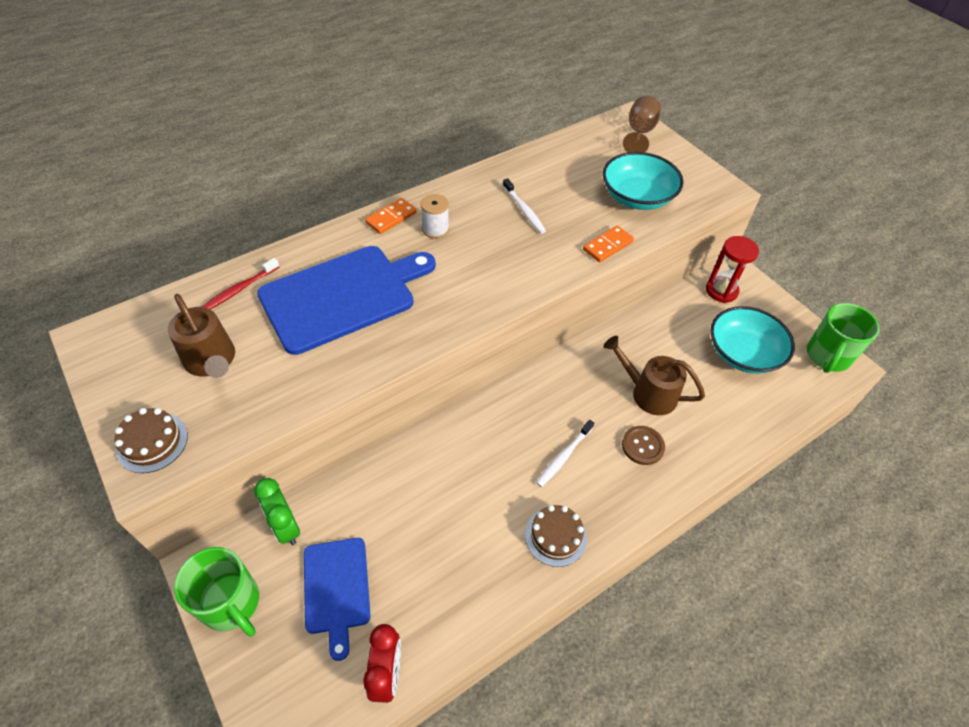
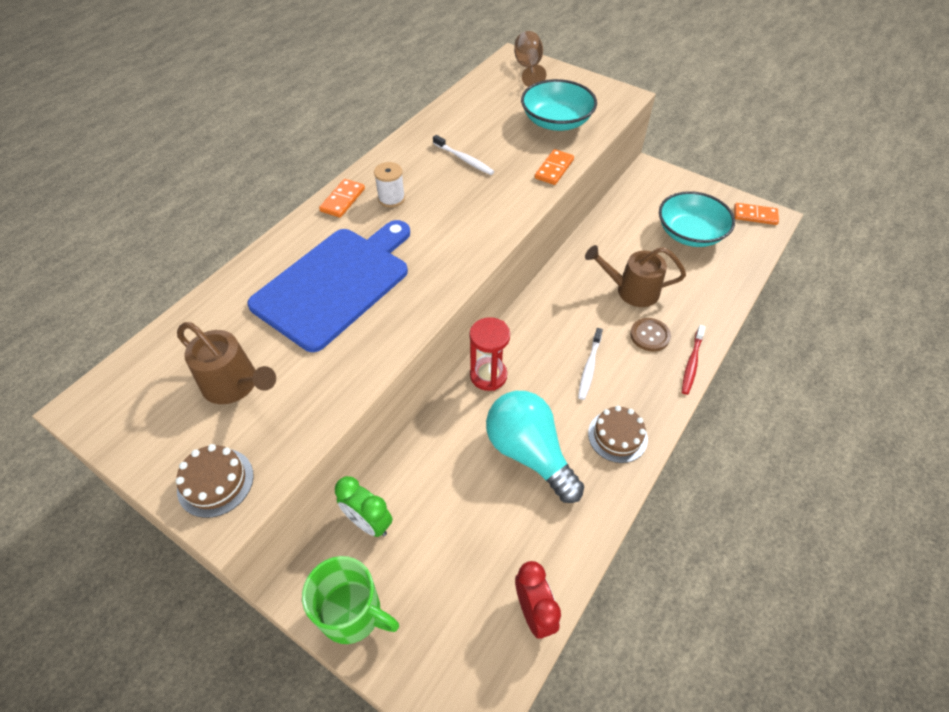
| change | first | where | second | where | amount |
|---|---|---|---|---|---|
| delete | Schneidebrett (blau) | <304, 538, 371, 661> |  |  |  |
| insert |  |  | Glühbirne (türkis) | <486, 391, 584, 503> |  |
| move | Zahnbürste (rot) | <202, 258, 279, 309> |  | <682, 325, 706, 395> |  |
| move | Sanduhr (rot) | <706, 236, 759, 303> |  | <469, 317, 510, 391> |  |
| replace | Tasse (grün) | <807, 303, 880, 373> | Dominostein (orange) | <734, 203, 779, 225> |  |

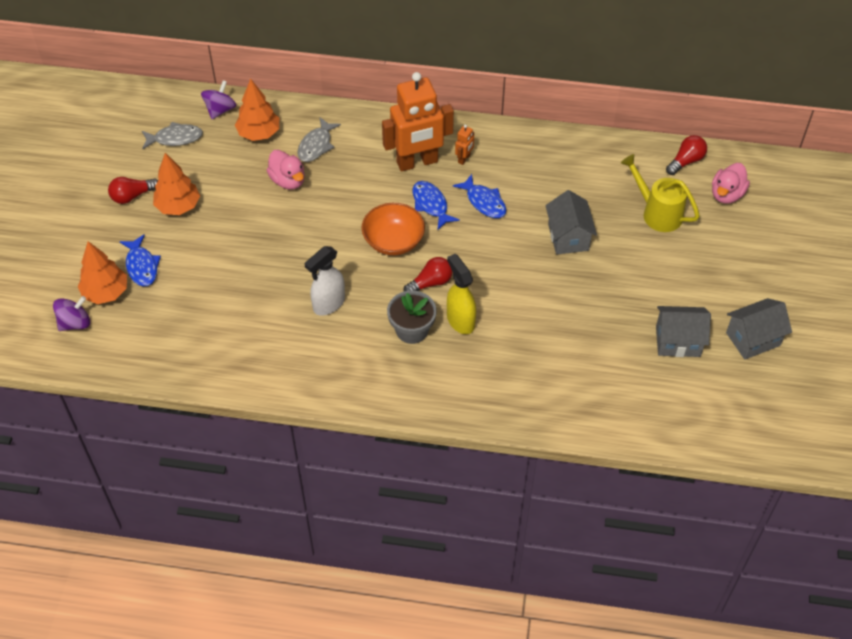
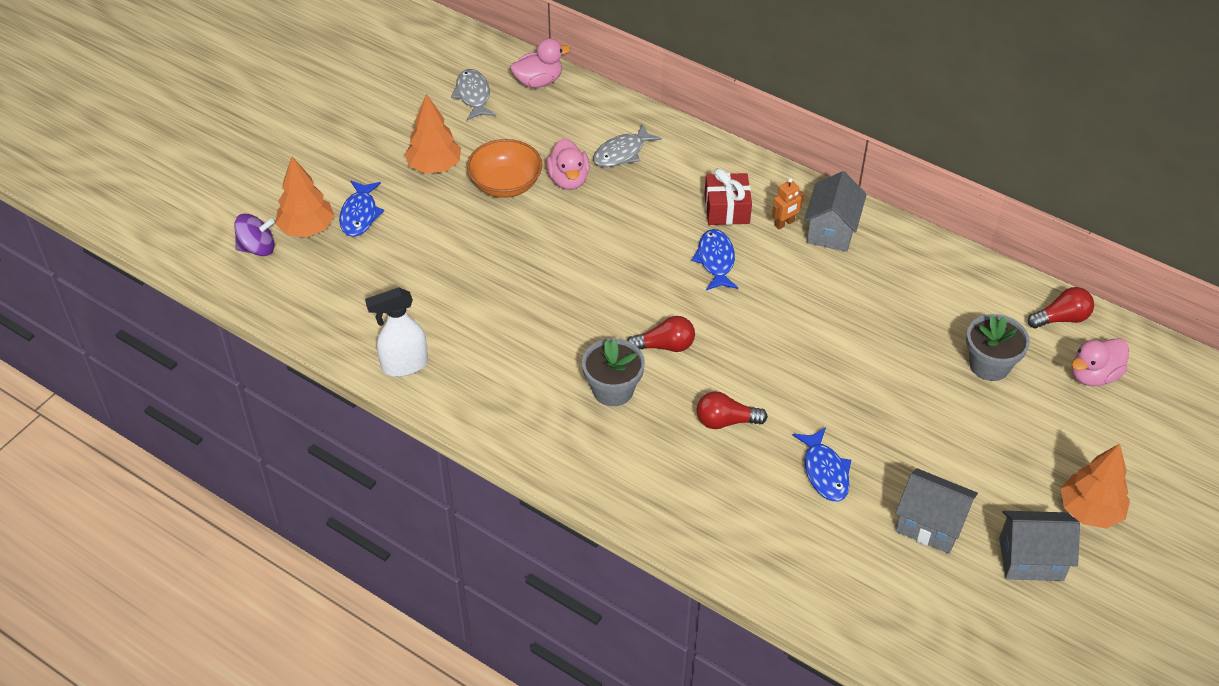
| change | first | where | second | where | amount |
|---|---|---|---|---|---|
| delete | Sprühflasche (gelb) | <447, 254, 476, 334> |  |  |  |
| move | Glühbirne (rot) | <108, 177, 158, 204> |  | <697, 391, 768, 429> |  |
| move | Baum (orange) | <235, 78, 279, 141> |  | <1061, 443, 1130, 529> |  |
| move | Sprühflasche (weiß) | <305, 246, 345, 316> |  | <365, 288, 428, 377> |  |
| move | Schüssel (orange) | <361, 203, 425, 255> |  | <467, 139, 542, 198> |  |
| move | Fisch (blau) | <453, 174, 506, 218> |  | <793, 427, 851, 501> |  |
| move | Haus (grau) | <545, 190, 597, 255> |  | <804, 171, 867, 252> |  |
| replace | Kreisel (lila) | <201, 80, 236, 119> | Ente (rosa) | <510, 38, 571, 88> |  |
| replace | Roboter (orange) | <382, 72, 454, 171> | Geschenk (rot) | <704, 168, 752, 225> |  |
| replace | Gießkanne (gelb) | <621, 154, 700, 232> | Blumentopf (grau) | <966, 314, 1030, 381> |  |
| rotate | Fisch (grau) | <142, 122, 203, 149> |  | <451, 69, 496, 120> | 120 degrees counterclockwise |

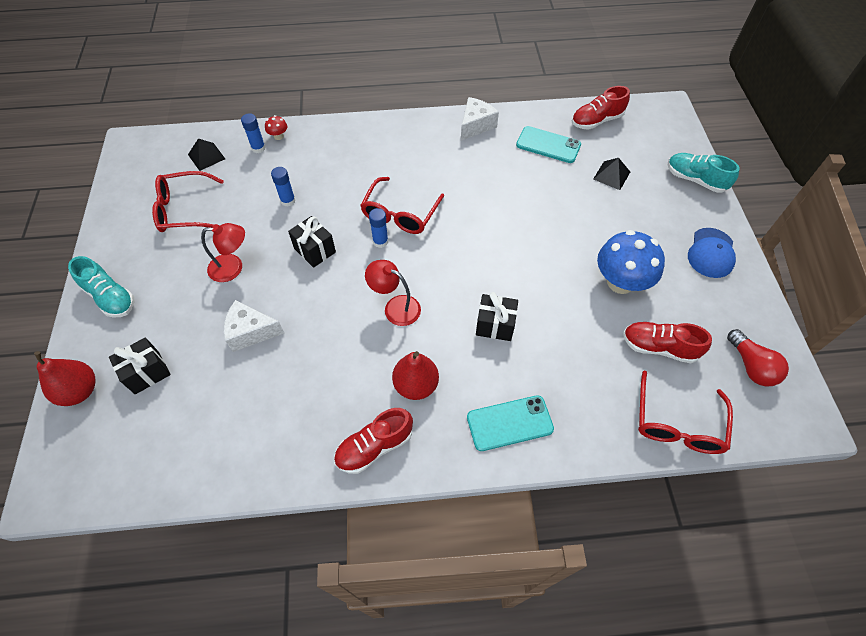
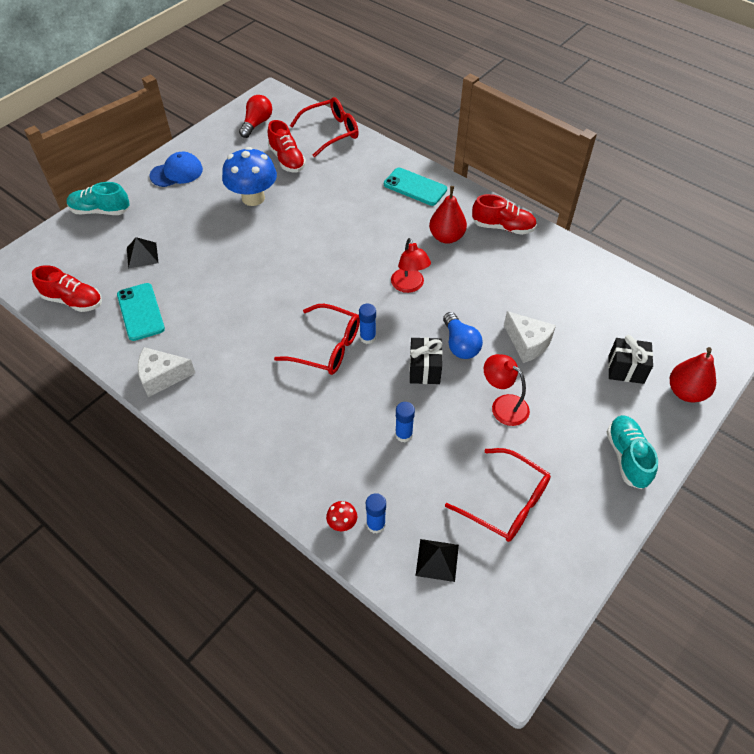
| change | first | where | second | where | amount |
|---|---|---|---|---|---|
| delete | Geschenk (schwarz) | <476, 292, 518, 341> |  |  |  |
| insert |  |  | Glühbirne (blau) | <443, 312, 483, 359> |  |
| rotate | Brille (rot) | <360, 177, 444, 234> |  | <274, 304, 360, 375> | 45 degrees clockwise |
| rotate | Schuh (türkis) | <668, 153, 740, 193> |  | <67, 182, 130, 215> | 105 degrees clockwise |

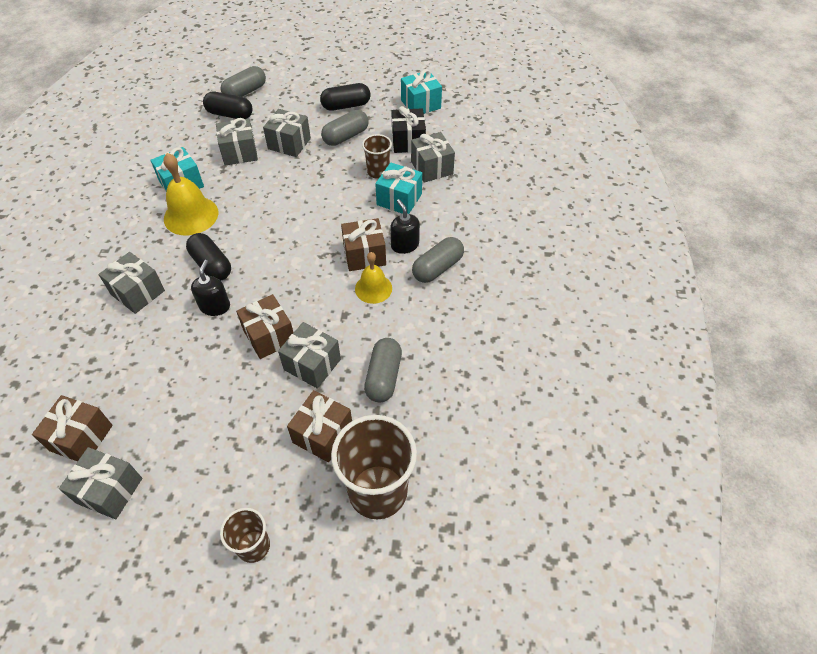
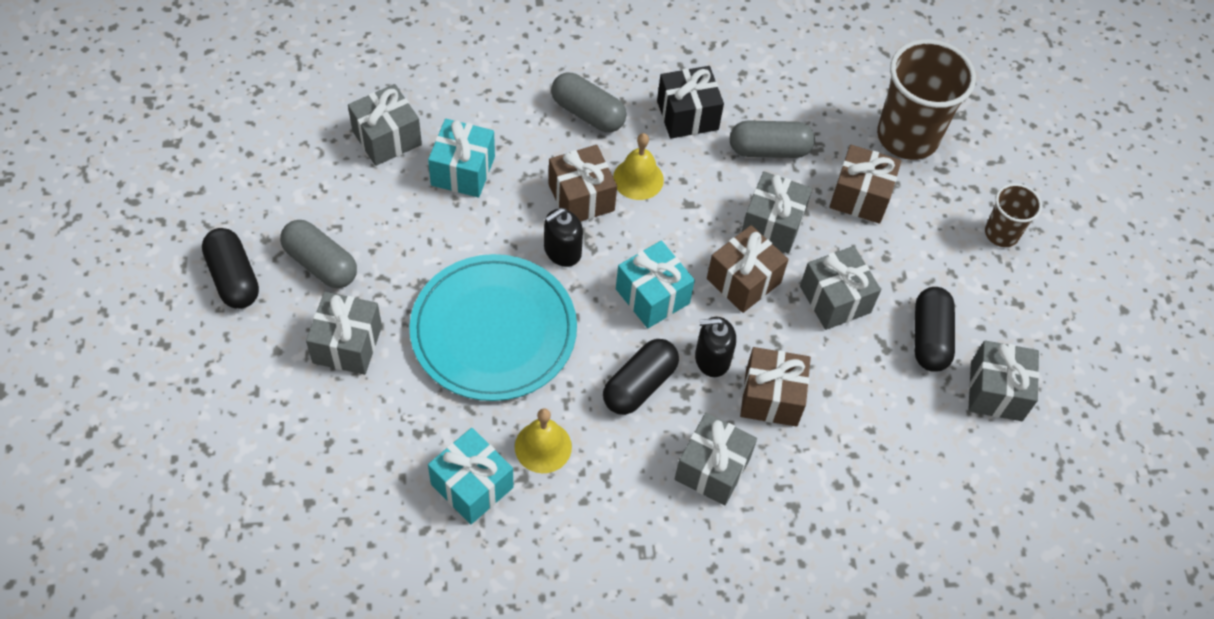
| change | first | where | second | where | amount |
|---|---|---|---|---|---|
| delete | Kapsel (grau) | <220, 66, 266, 97> |  |  |  |
| delete | Becher (braun) | <362, 134, 392, 179> |  |  |  |
| insert |  |  | Teller (türkis) | <409, 254, 577, 401> |  |
| move | Geschenk (braun) | <32, 395, 113, 461> |  | <740, 347, 811, 427> |  |
| move | Kapsel (schwarz) | <203, 92, 253, 119> |  | <915, 287, 955, 372> |  |
| move | Geschenk (grau) | <216, 118, 258, 166> |  | <800, 246, 881, 330> |  |
| move | Seifenspender (schwarz) | <390, 199, 420, 254> |  | <544, 208, 583, 267> |  |
| move | Geschenk (schwarz) | <391, 106, 426, 153> |  | <657, 66, 724, 139> |  |
| move | Geschenk (türkis) | <401, 69, 442, 114> |  | <616, 240, 695, 328> |  |
| resize | Glocke (gelb) | <163, 153, 218, 236> |  | <515, 408, 572, 473> | x0.64 |

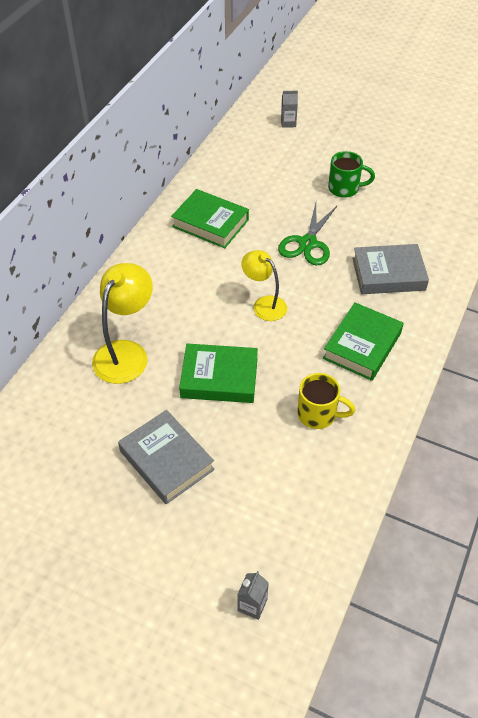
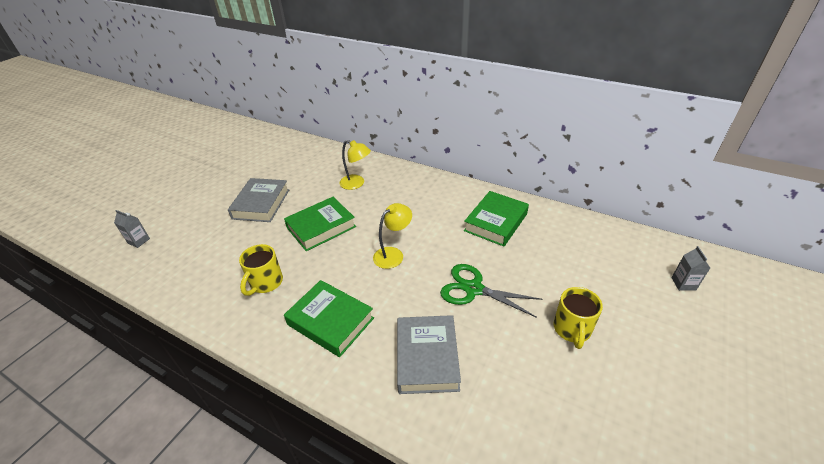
| change | first | where | second | where | amount |
|---|---|---|---|---|---|
| recolor | Tasse (grün) | <328, 151, 375, 198> | Tasse (gelb) | <554, 287, 603, 349> |  |
| rotate | Buch (grau) | <118, 410, 215, 504> |  | <228, 178, 289, 222> | 45 degrees counterclockwise |
| rotate | Buch (grün) | <179, 344, 258, 403> |  | <284, 197, 356, 251> | 45 degrees clockwise |
| resize | Lampe (gelb) | <92, 263, 153, 384> |  | <339, 140, 371, 190> | x0.65 |

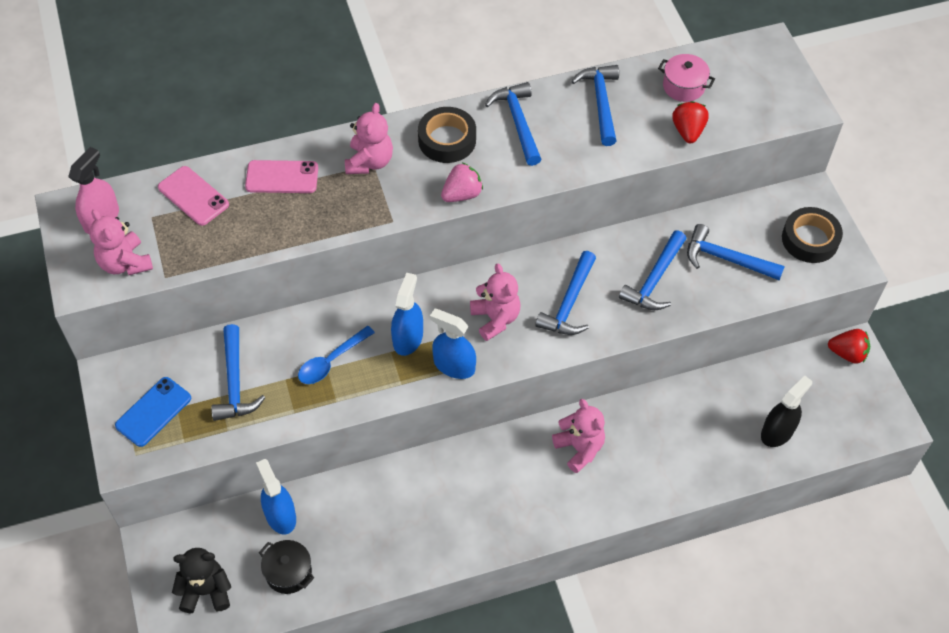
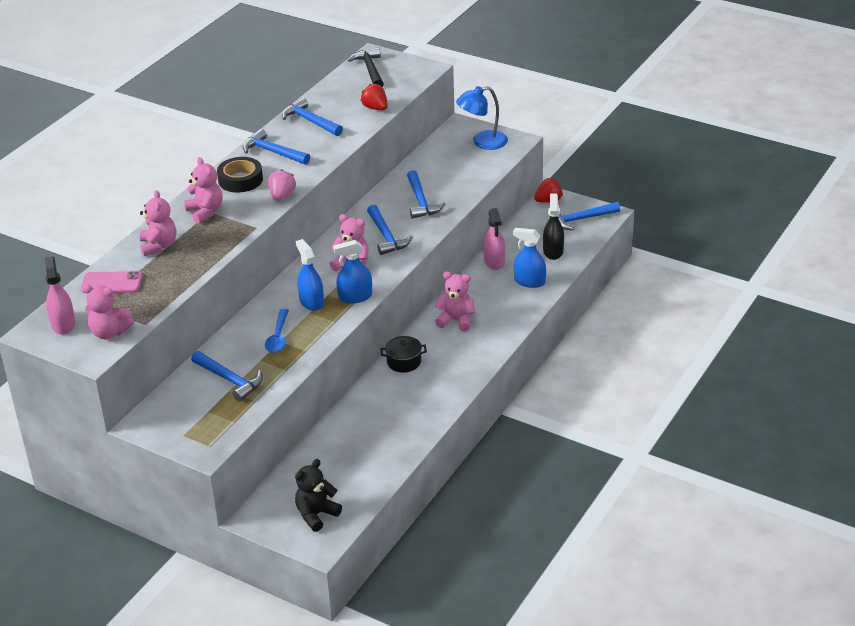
| change | first | where | second | where | amount |
|---|---|---|---|---|---|
| delete | Handy (blau) | <115, 377, 191, 447> |  |  |  |
| delete | Kochtopf (rosa) | <658, 54, 715, 102> |  |  |  |
| insert |  |  | Hammer (schwarz) | <348, 47, 384, 87> |  |
| insert |  |  | Sprühflasche (rosa) | <483, 208, 505, 270> |  |
| move | Sprühflasche (blau) | <256, 459, 296, 534> |  | <513, 228, 546, 288> |  |
| move | Kochtopf (schwarz) | <259, 540, 314, 594> |  | <380, 336, 427, 373> |  |
| move | Hammer (blau) | <687, 224, 785, 280> |  | <558, 202, 620, 230> |  |
| replace | Handy (rosa) | <245, 160, 318, 193> | Teddybär (rosa) | <140, 190, 176, 256> |  |
| replace | Klebeband (schwarz) | <782, 207, 843, 263> | Lampe (blau) | <456, 86, 508, 150> |  |

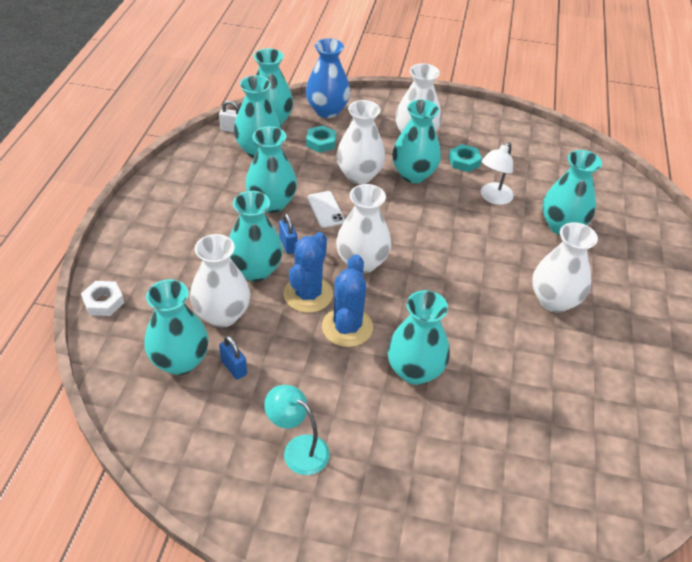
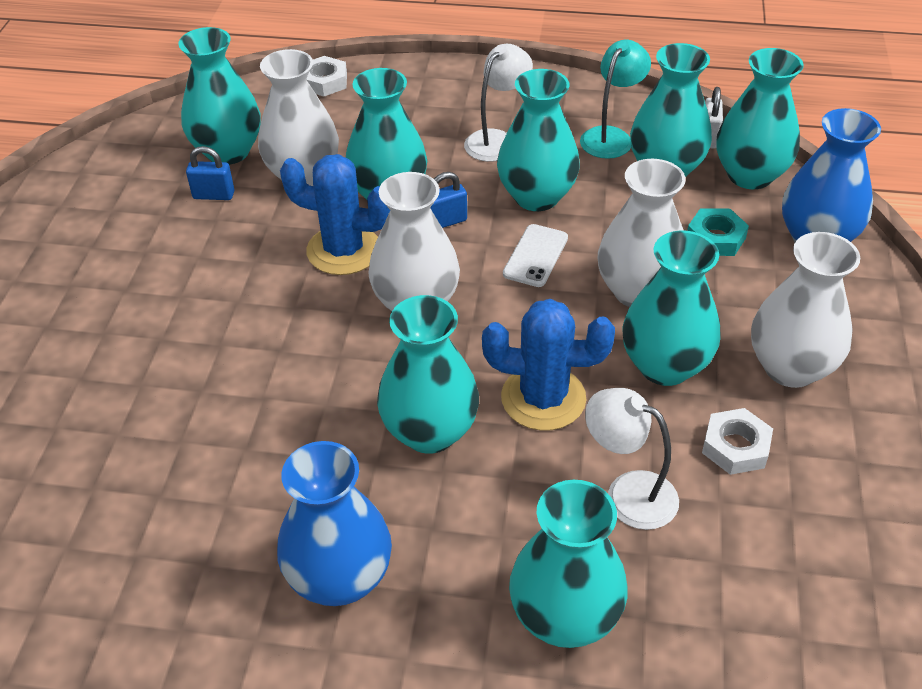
| change | first | where | second | where | amount |
|---|---|---|---|---|---|
| insert |  |  | Lampe (weiß) | <464, 44, 533, 162> |  |
| move | Lampe (türkis) | <264, 385, 330, 475> |  | <580, 40, 651, 159> |  |
| move | Kaktus (blau) | <322, 254, 373, 347> |  | <482, 299, 615, 431> |  |
| move | Vase (türkis) | <387, 290, 450, 385> |  | <377, 295, 479, 454> |  |
| recolor | Sechskantmutter (türkis) | <449, 144, 482, 172> | Sechskantmutter (weiß) | <702, 408, 773, 475> |  |
| recolor | Vase (weiß) | <532, 222, 598, 313> | Vase (blau) | <277, 441, 392, 606> |  |
| rotate | Vorhängeschloss (blau) | <219, 336, 247, 380> |  | <186, 146, 234, 200> | 45 degrees clockwise |
| rotate | Handy (weiß) | <307, 191, 345, 228> |  | <503, 224, 568, 287> | 45 degrees counterclockwise |

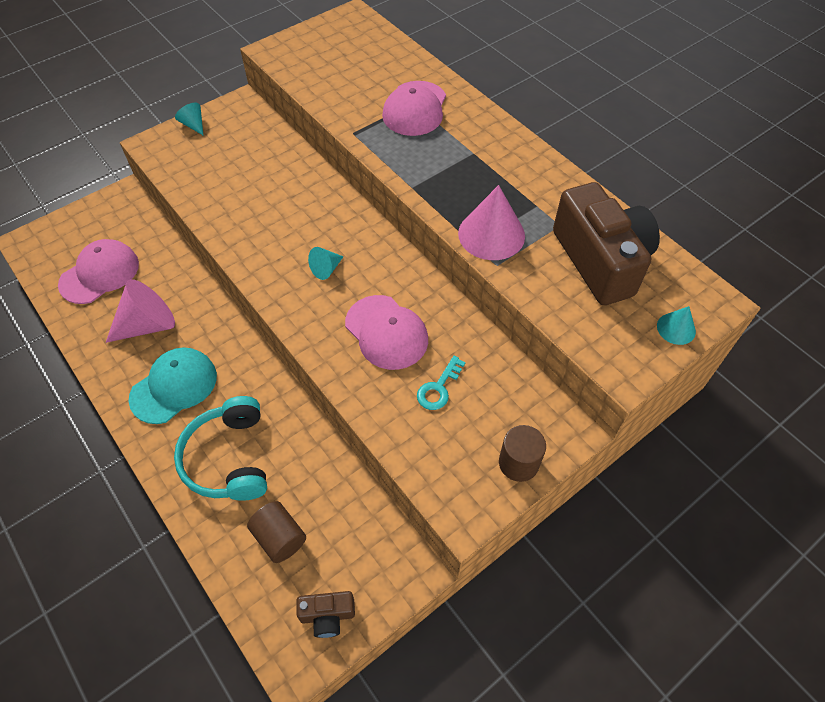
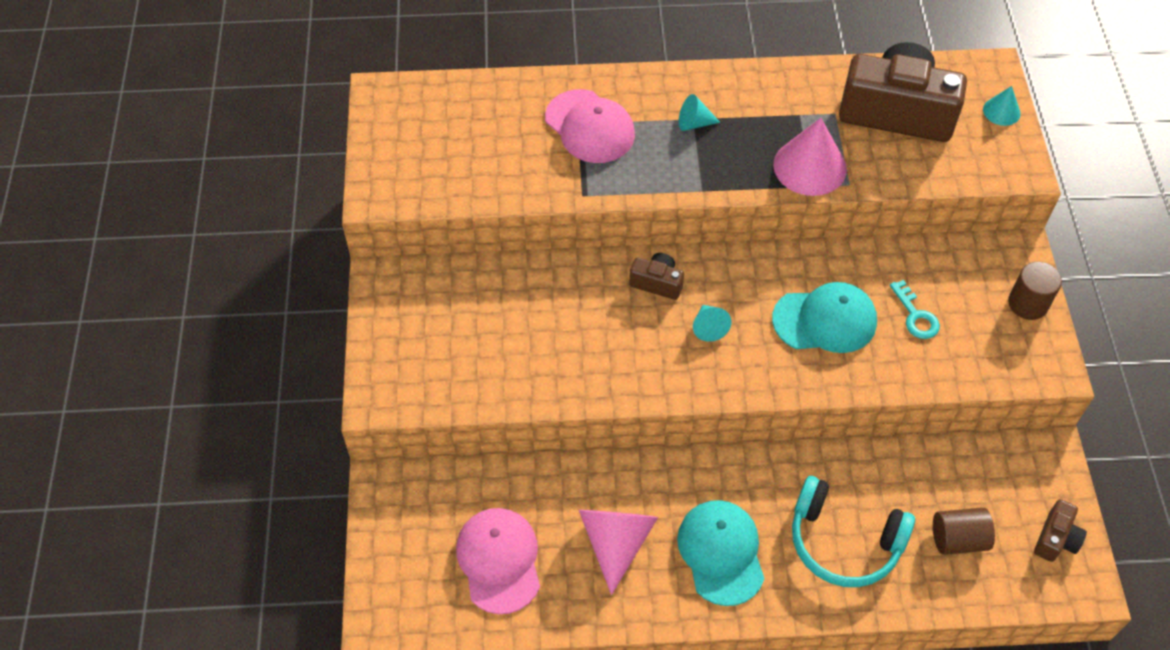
| change | first | where | second | where | amount |
|---|---|---|---|---|---|
| insert |  |  | Kamera (braun) | <629, 253, 684, 300> |  |
| move | Kegel (türkis) | <175, 103, 204, 136> |  | <679, 94, 720, 131> |  |
| recolor | Kappe (rosa) | <345, 295, 428, 370> | Kappe (türkis) | <772, 282, 877, 353> |  |

